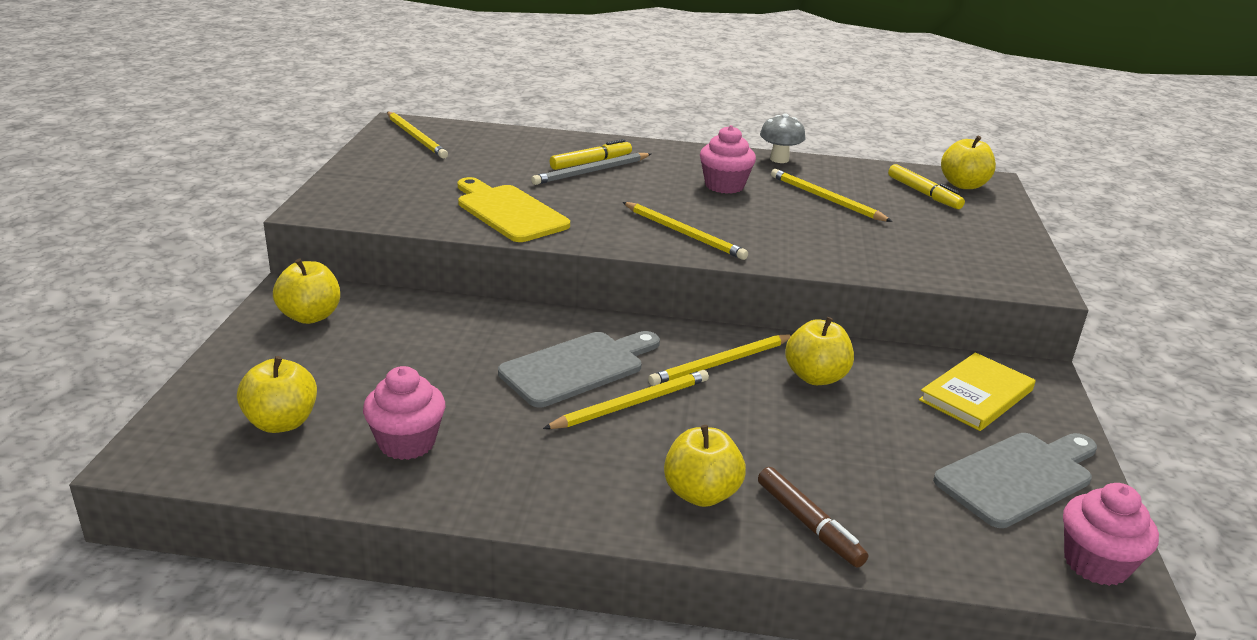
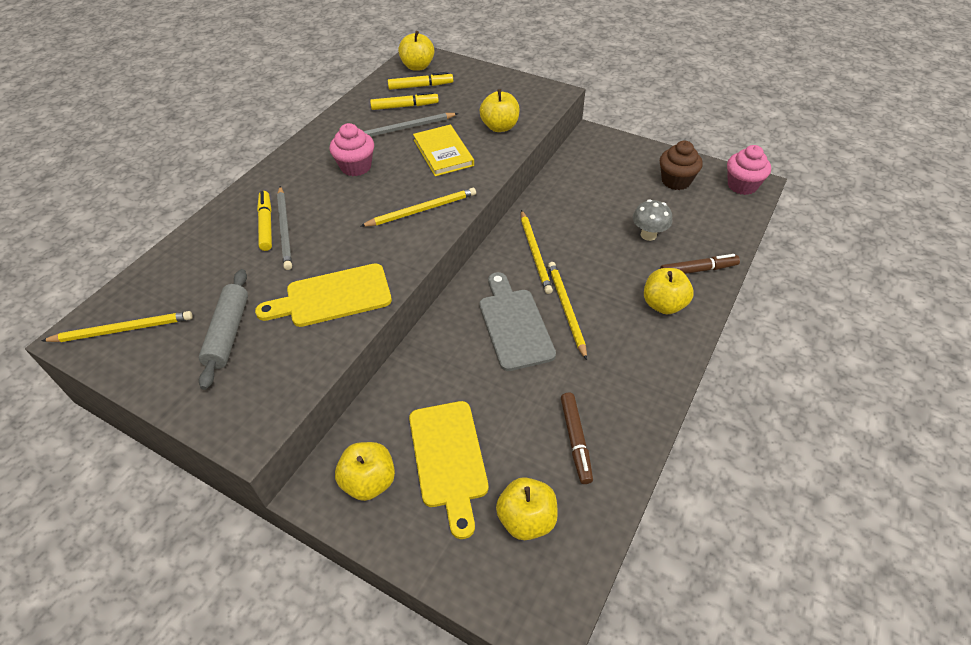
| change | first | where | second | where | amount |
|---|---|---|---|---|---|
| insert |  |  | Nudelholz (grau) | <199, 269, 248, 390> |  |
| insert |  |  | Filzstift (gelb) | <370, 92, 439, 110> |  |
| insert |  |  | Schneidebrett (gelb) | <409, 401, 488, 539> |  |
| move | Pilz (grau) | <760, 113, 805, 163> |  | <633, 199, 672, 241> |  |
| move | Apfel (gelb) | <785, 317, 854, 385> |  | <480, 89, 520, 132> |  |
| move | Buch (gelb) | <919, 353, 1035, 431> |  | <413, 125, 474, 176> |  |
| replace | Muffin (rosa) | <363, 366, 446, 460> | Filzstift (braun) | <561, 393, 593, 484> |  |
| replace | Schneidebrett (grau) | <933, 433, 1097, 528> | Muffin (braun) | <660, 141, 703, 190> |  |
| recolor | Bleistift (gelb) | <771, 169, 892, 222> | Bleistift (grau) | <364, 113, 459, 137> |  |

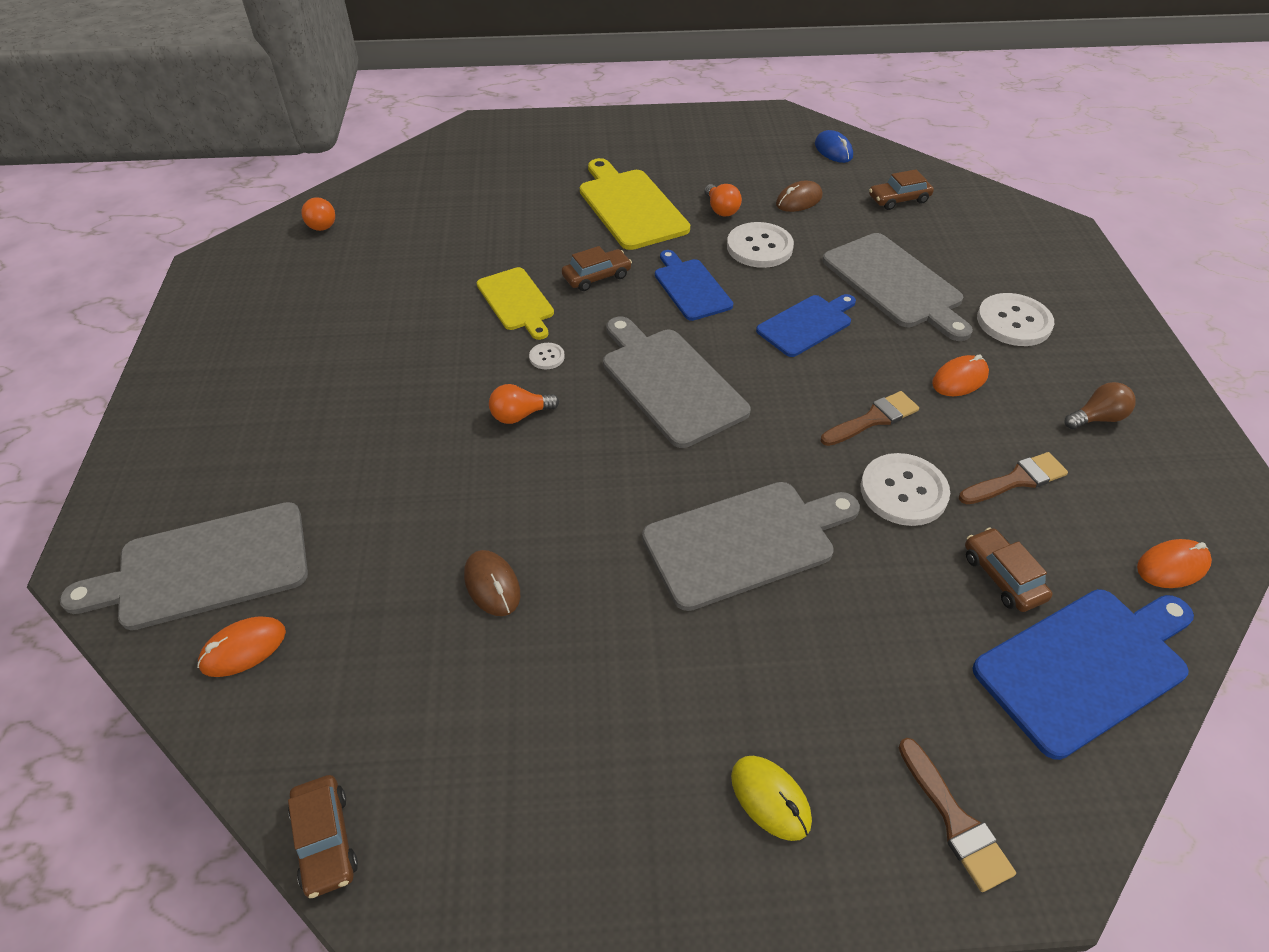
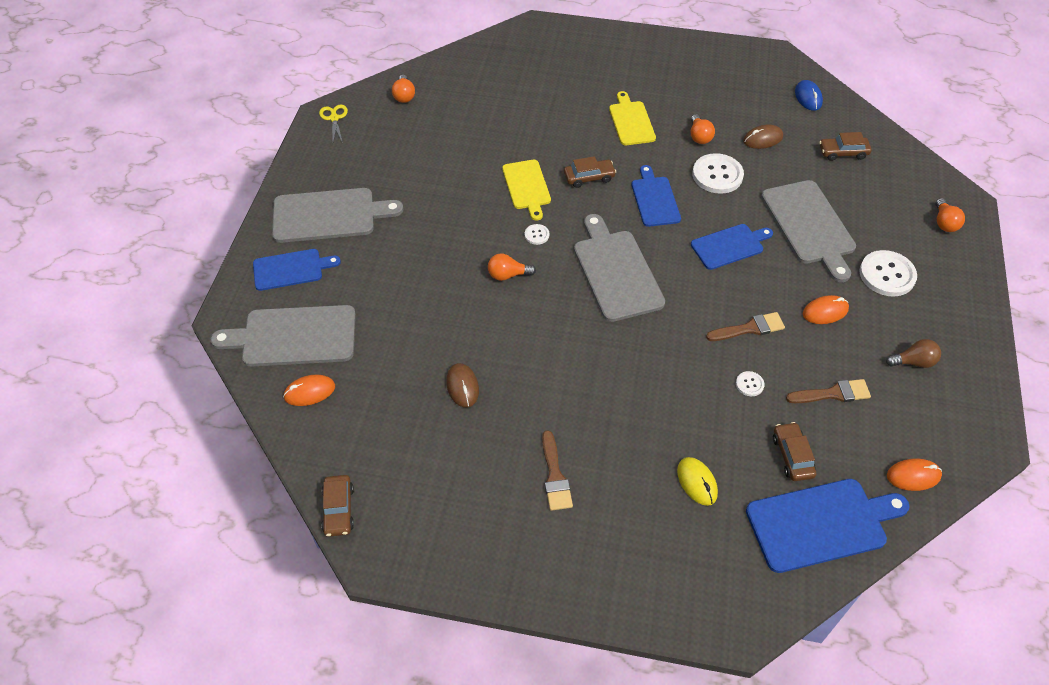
| change | first | where | second | where | amount |
|---|---|---|---|---|---|
| insert |  |  | Schneidebrett (blau) | <253, 249, 341, 291> |  |
| insert |  |  | Schere (gelb) | <319, 105, 348, 143> |  |
| insert |  |  | Glühbirne (orange) | <935, 198, 965, 232> |  |
| move | Schneidebrett (grau) | <642, 482, 860, 611> |  | <272, 188, 403, 243> |  |
| move | Computermaus (gelb) | <731, 756, 812, 841> |  | <677, 457, 718, 506> |  |
| move | Pinsel (braun) | <898, 738, 1016, 892> |  | <542, 430, 573, 511> |  |
| resize | Schneidebrett (gelb) | <580, 158, 690, 250> |  | <609, 91, 656, 145> | x0.64 |
| resize | Knopf (weiß) | <860, 453, 950, 526> |  | <736, 371, 764, 396> | x0.47 |

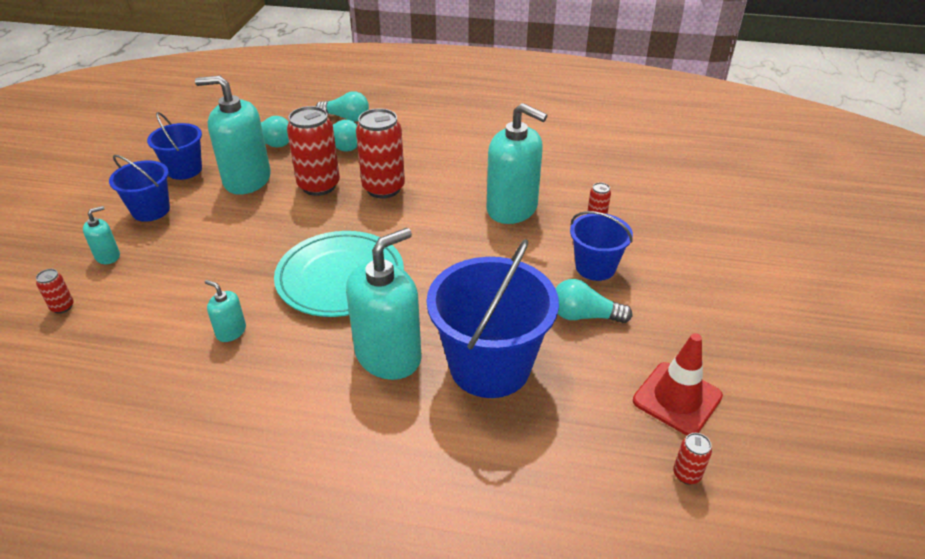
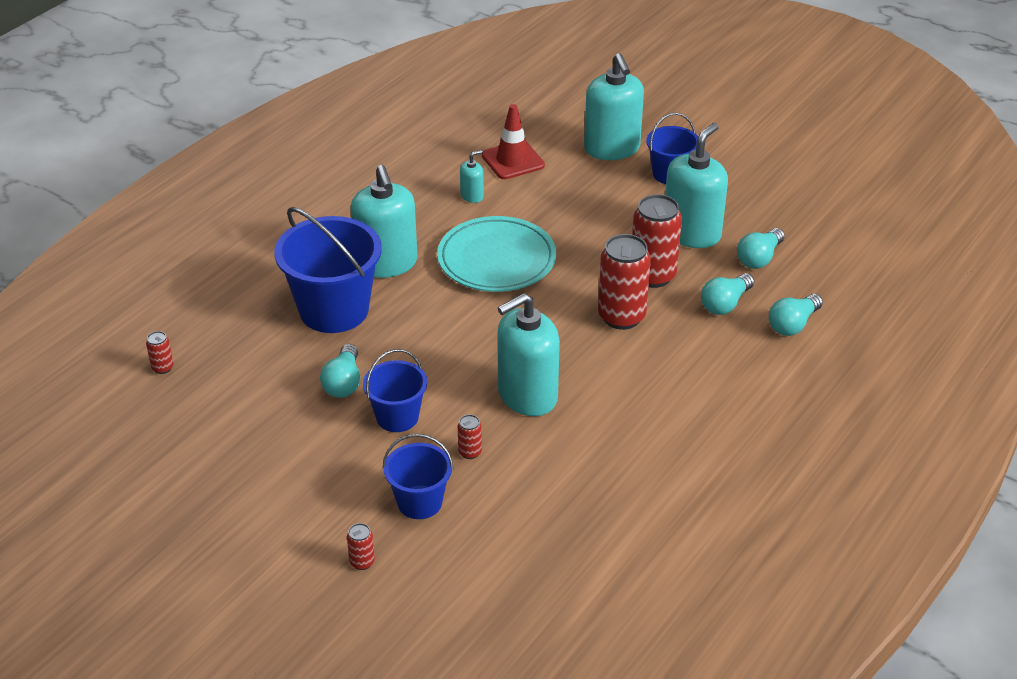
| change | first | where | second | where | amount |
|---|---|---|---|---|---|
| move | Dose (rot) | <36, 269, 74, 314> |  | <347, 523, 375, 570> |  |
| move | Eimer (blau) | <147, 112, 202, 180> |  | <383, 434, 453, 519> |  |
| move | Leitkegel (rot) | <633, 333, 723, 436> |  | <482, 104, 545, 179> |  |
| rotate | Glühbirne (türkis) | <555, 279, 632, 323> |  | <320, 344, 360, 398> | 150 degrees clockwise |
| resize | Seifenspender (türkis) | <83, 206, 120, 264> |  | <584, 53, 644, 160> | x2.21 |

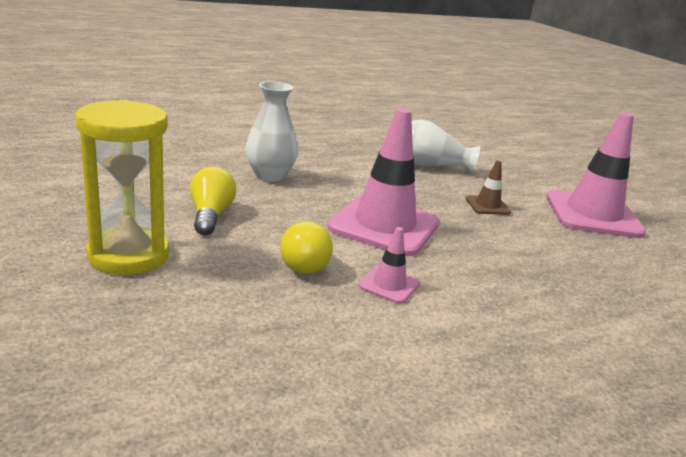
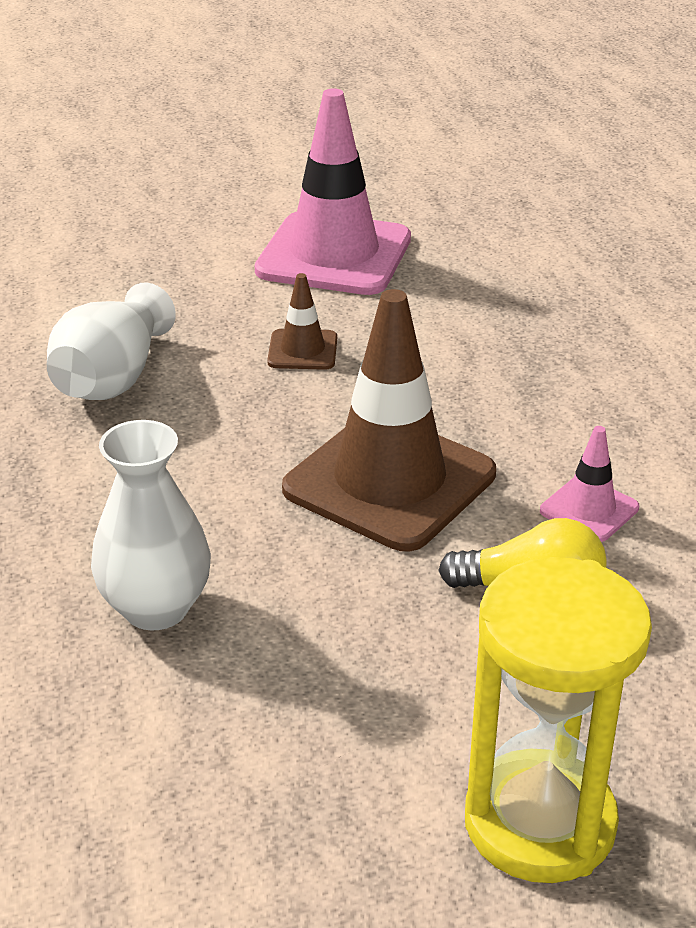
| change | first | where | second | where | amount |
|---|---|---|---|---|---|
| delete | Glühbirne (gelb) | <190, 167, 236, 235> |  |  |  |
| recolor | Leitkegel (rosa) | <327, 108, 439, 256> | Leitkegel (braun) | <282, 289, 496, 551> |  |

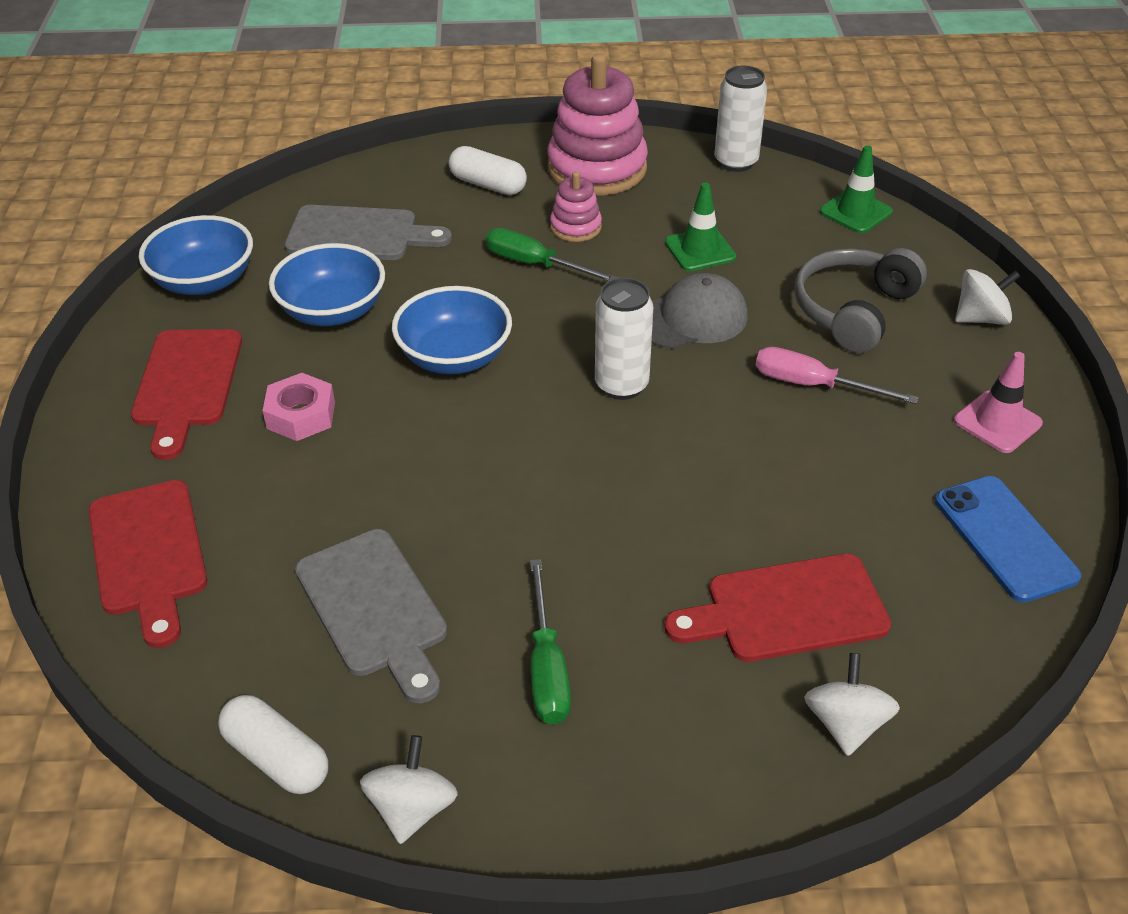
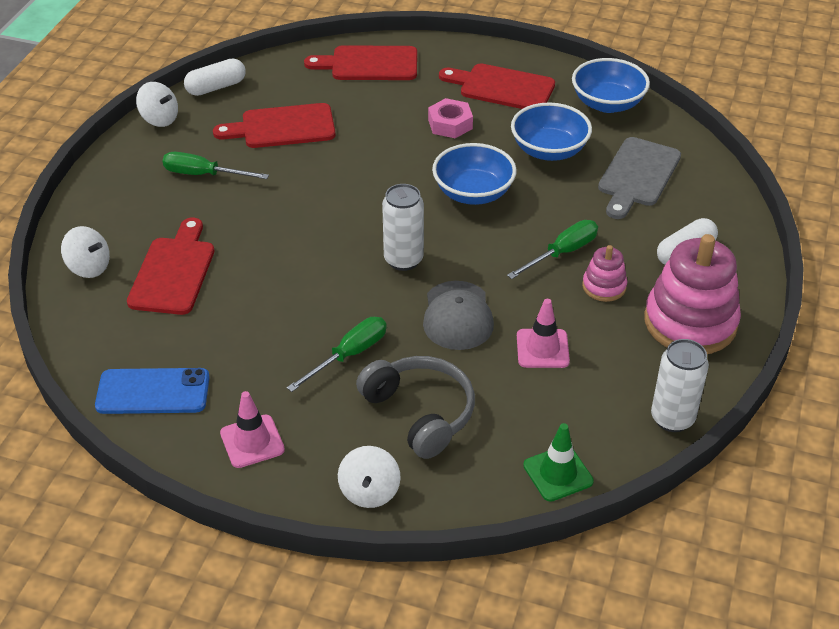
| change | first | where | second | where | amount |
|---|---|---|---|---|---|
| recolor | Schneidebrett (grau) | <295, 529, 447, 703> | Schneidebrett (rot) | <213, 103, 335, 148> |  |
| recolor | Leitkegel (grün) | <665, 183, 736, 271> | Leitkegel (rosa) | <517, 299, 570, 368> |  |
| recolor | Schraubenzieher (rosa) | <756, 347, 918, 404> | Schraubenzieher (grün) | <287, 317, 387, 392> |  |

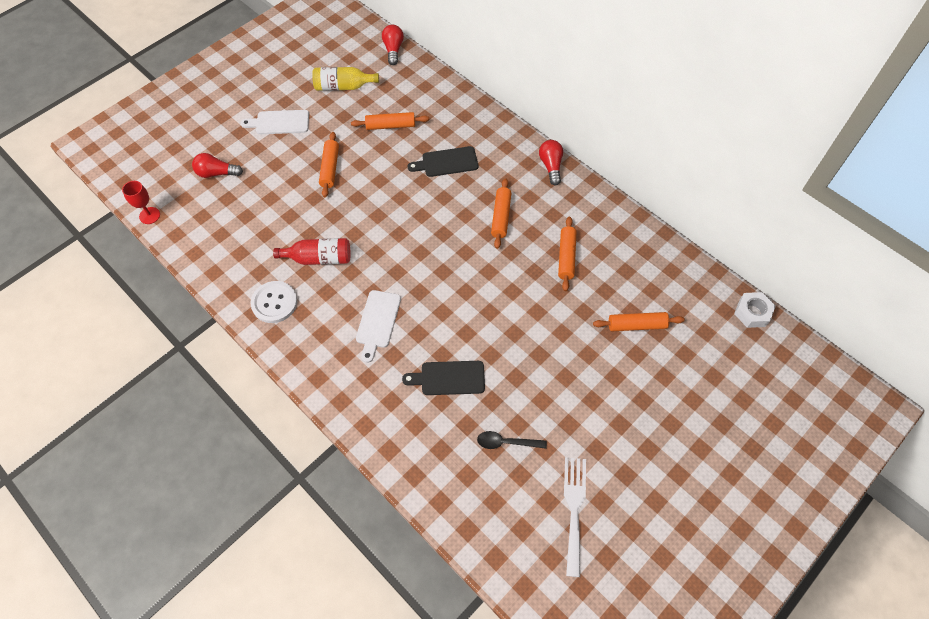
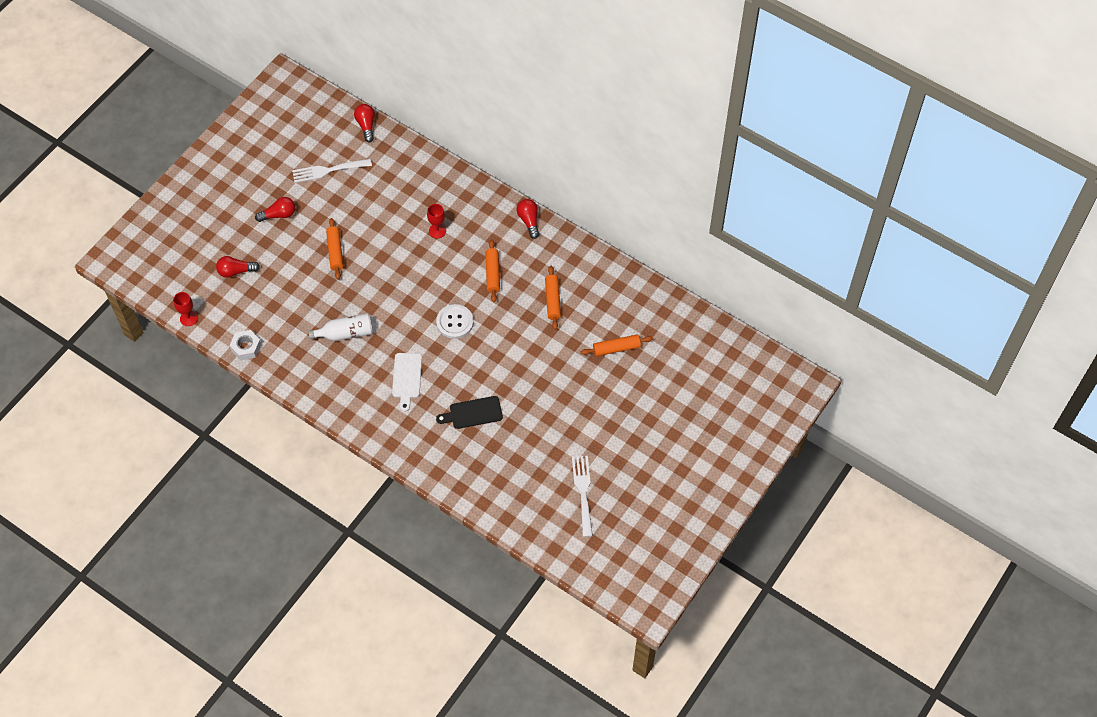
| change | first | where | second | where | amount |
|---|---|---|---|---|---|
| delete | Nudelholz (orange) | <351, 112, 429, 130> |  |  |  |
| delete | Löffel (schwarz) | <477, 431, 547, 449> |  |  |  |
| move | Knopf (weiß) | <250, 281, 297, 323> |  | <436, 304, 474, 339> |  |
| move | Sechskantmutter (weiß) | <734, 292, 776, 328> |  | <229, 330, 261, 360> |  |
| replace | Schneidebrett (weiß) | <241, 110, 309, 134> | Glühbirne (rot) | <255, 197, 295, 222> |  |
| replace | Flasche (gelb) | <312, 67, 379, 91> | Gabel (weiß) | <292, 159, 372, 183> |  |
| replace | Schneidebrett (schwarz) | <408, 146, 478, 177> | Kelch (rot) | <427, 204, 446, 238> |  |
| recolor | Flasche (rot) | <273, 238, 351, 265> | Flasche (weiß) | <308, 313, 373, 341> |  |

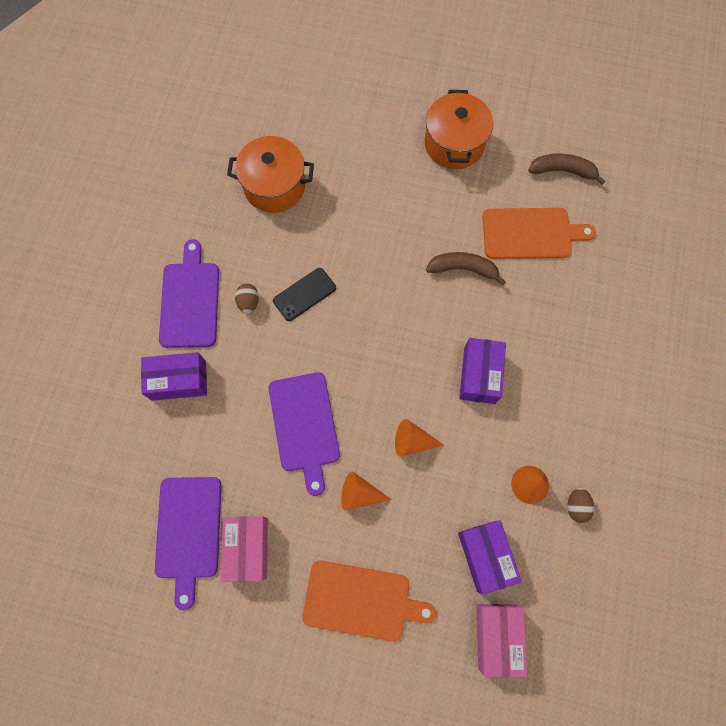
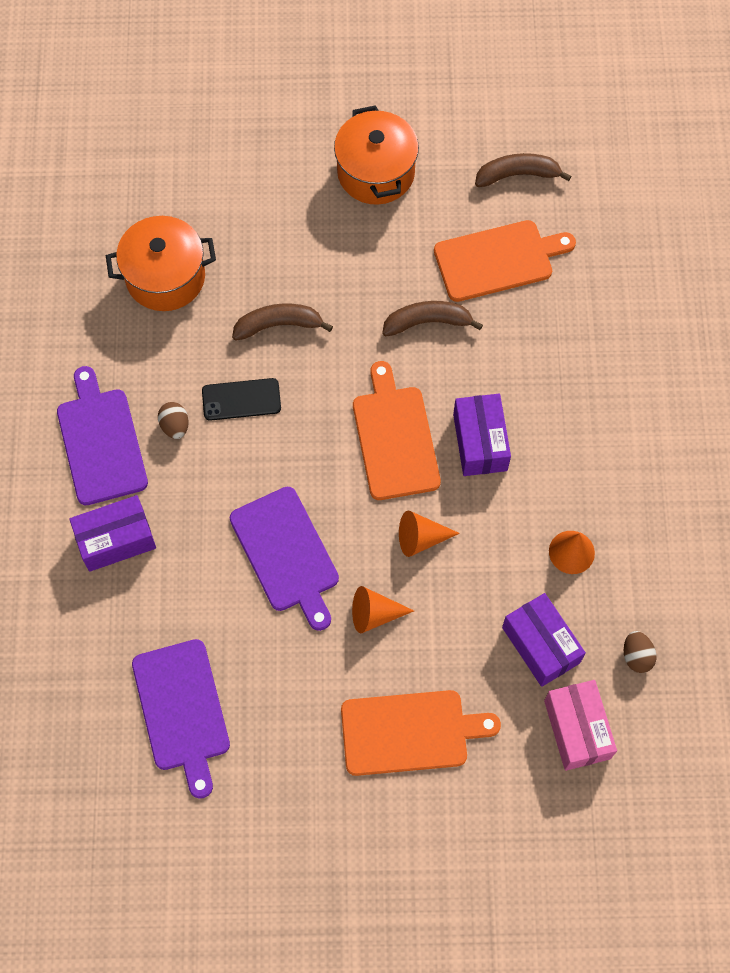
| change | first | where | second | where | amount |
|---|---|---|---|---|---|
| delete | Schachtel (rosa) | <221, 516, 268, 582> |  |  |  |
| insert |  |  | Banane (braun) | <232, 304, 333, 341> |  |
| insert |  |  | Schneidebrett (orange) | <353, 361, 441, 500> |  |
| move | Ei (braun) | <567, 488, 594, 523> |  | <624, 631, 657, 673> |  |
| rotate | Handy (schwarz) | <273, 268, 336, 321> |  | <202, 378, 281, 421> | 45 degrees clockwise |

